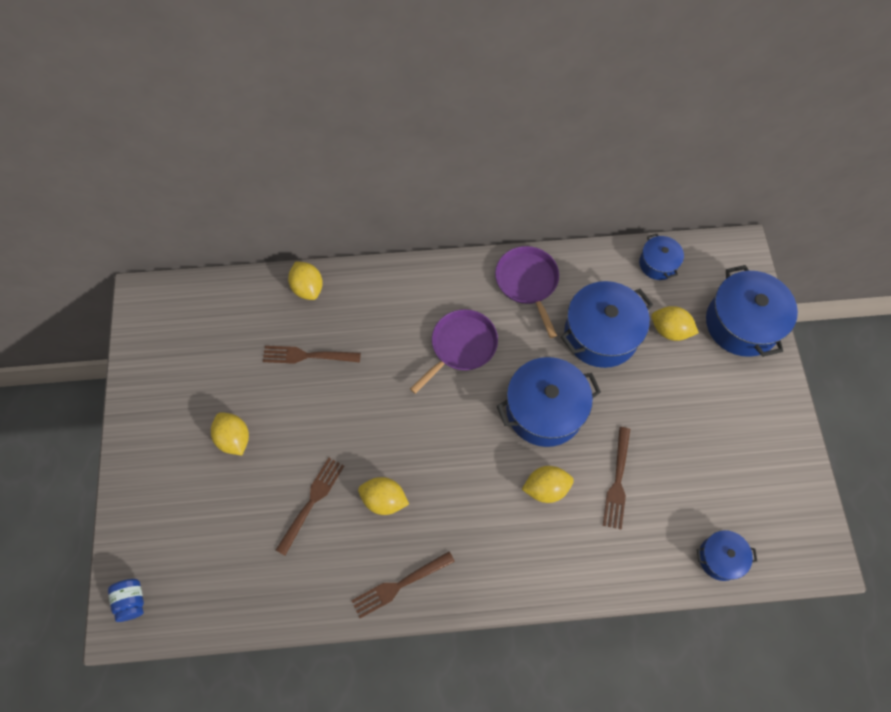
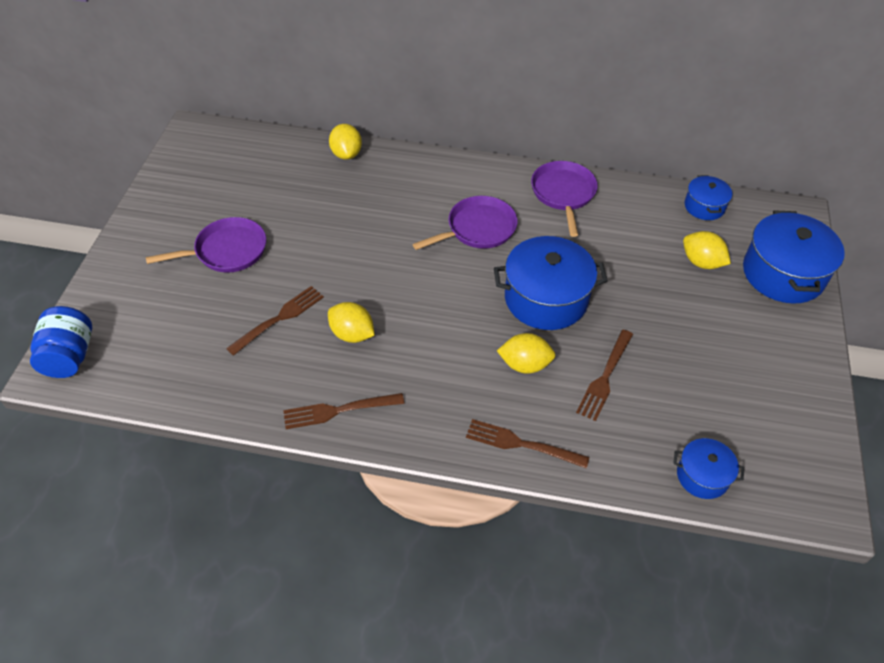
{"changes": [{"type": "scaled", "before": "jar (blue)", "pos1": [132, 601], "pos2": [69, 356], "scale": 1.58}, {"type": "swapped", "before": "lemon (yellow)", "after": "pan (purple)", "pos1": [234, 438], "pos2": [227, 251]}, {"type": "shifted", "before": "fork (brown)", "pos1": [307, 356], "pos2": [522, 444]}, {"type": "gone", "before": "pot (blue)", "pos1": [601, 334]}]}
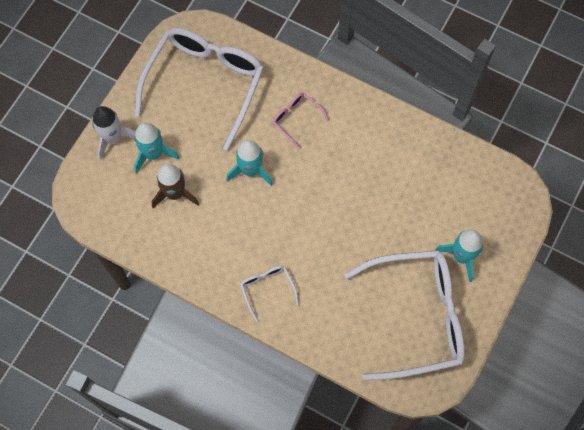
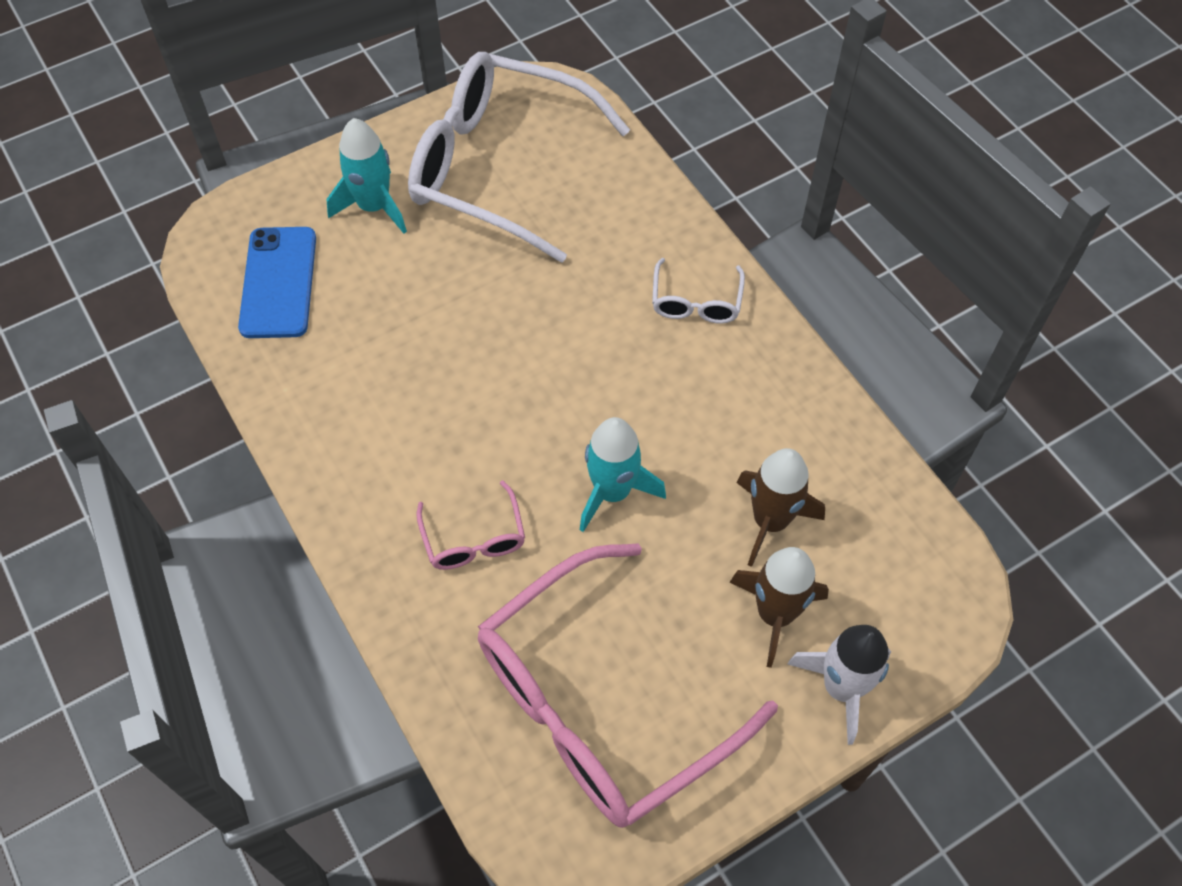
{"changes": [{"type": "new", "after": "phone (blue)", "pos2": [278, 282]}, {"type": "repainted", "before": "glasses (white)", "after": "glasses (pink)", "pos1": [205, 84], "pos2": [600, 703]}, {"type": "repainted", "before": "rocket (turquoise)", "after": "rocket (brown)", "pos1": [153, 154], "pos2": [775, 614]}]}
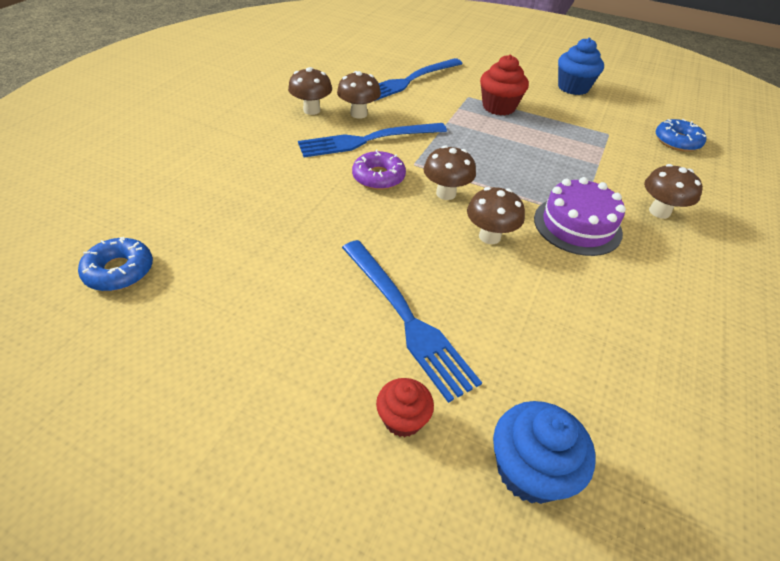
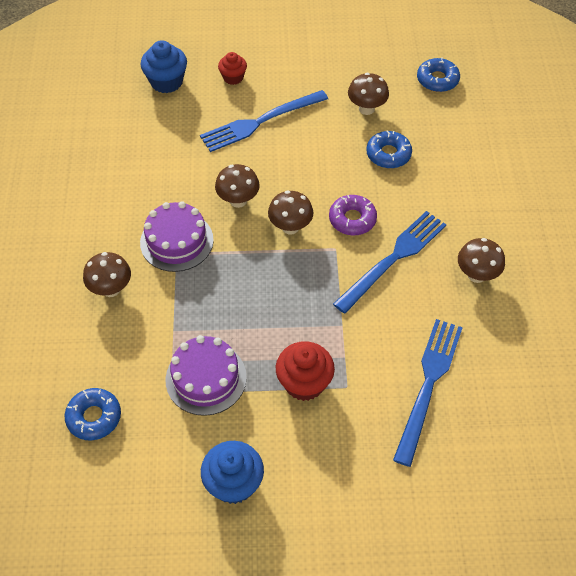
{"changes": [{"type": "new", "after": "cake (purple)", "pos2": [206, 378]}, {"type": "rotated", "before": "fork (blue)", "pos1": [406, 318], "pos2": [260, 122], "turn": -60}, {"type": "shifted", "before": "mushroom (brown)", "pos1": [358, 114], "pos2": [366, 109]}, {"type": "new", "after": "donut (blue)", "pos2": [388, 154]}]}
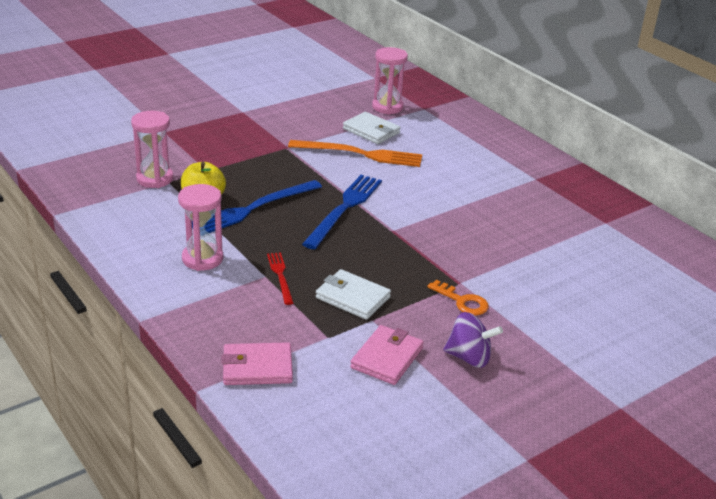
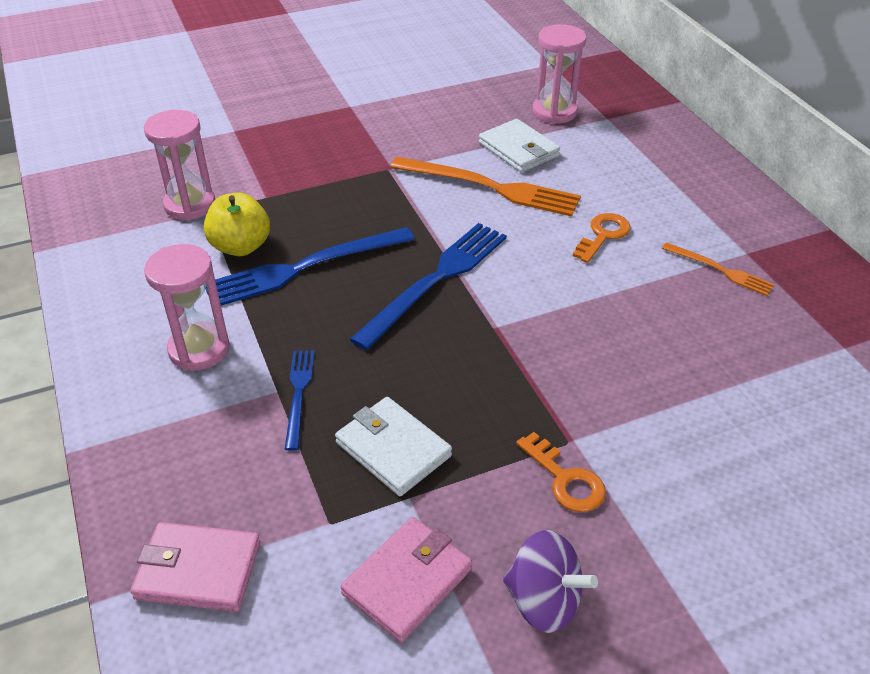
{"changes": [{"type": "repainted", "before": "fork (red)", "after": "fork (blue)", "pos1": [280, 276], "pos2": [298, 394]}, {"type": "new", "after": "key (orange)", "pos2": [603, 235]}, {"type": "new", "after": "fork (orange)", "pos2": [720, 270]}]}
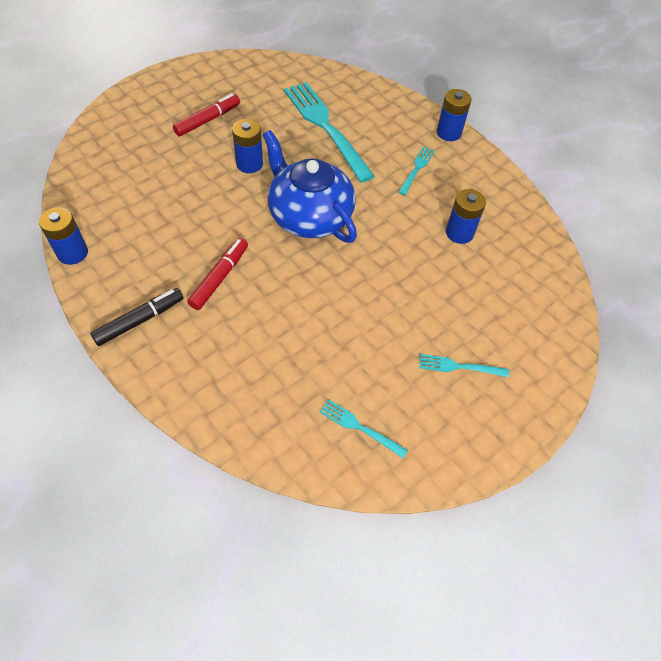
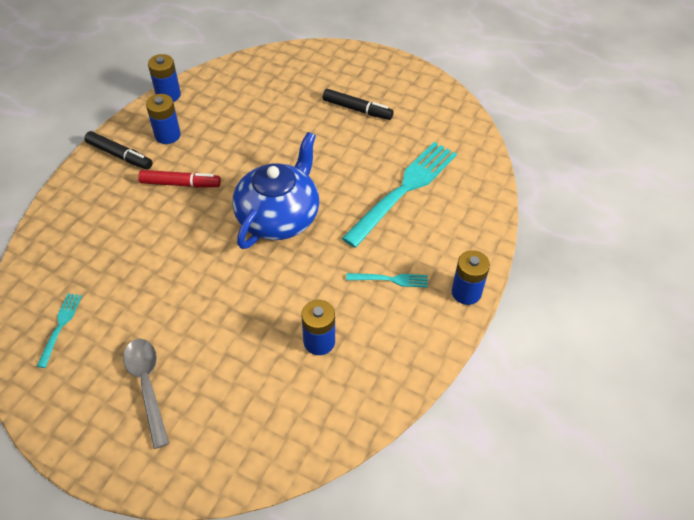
{"changes": [{"type": "swapped", "before": "fork (turquoise)", "after": "spoon (grey)", "pos1": [459, 367], "pos2": [147, 385]}, {"type": "shifted", "before": "battery (blue)", "pos1": [249, 164], "pos2": [167, 135]}, {"type": "repainted", "before": "marker (red)", "after": "marker (black)", "pos1": [208, 120], "pos2": [357, 109]}]}
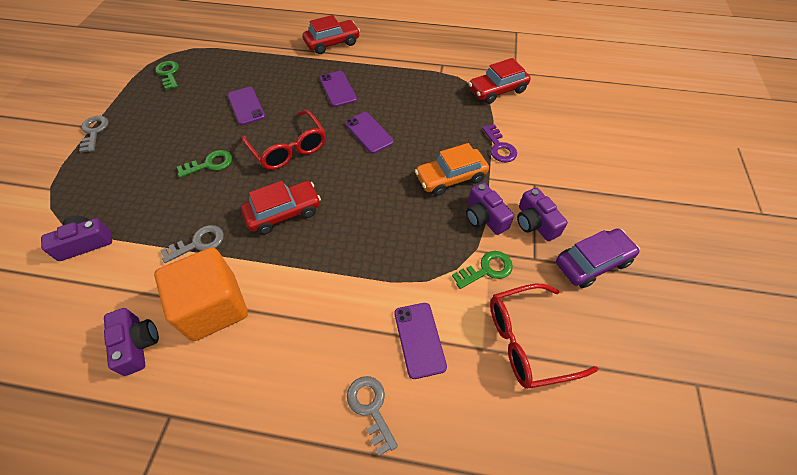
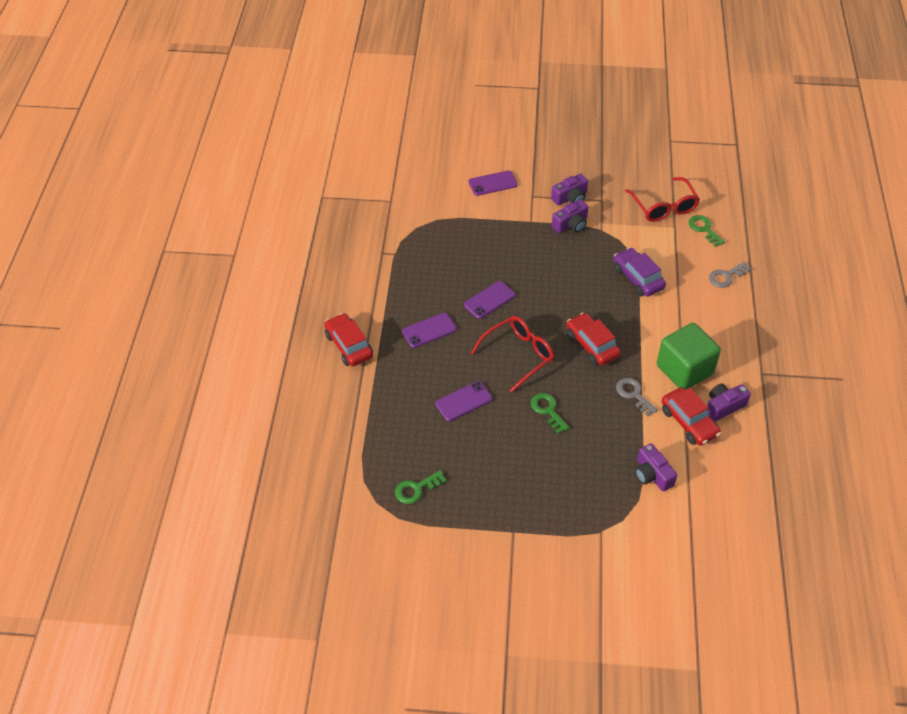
{"changes": [{"type": "shifted", "before": "phone (purple)", "pos1": [419, 339], "pos2": [493, 183]}, {"type": "shifted", "before": "car (purple)", "pos1": [592, 262], "pos2": [637, 278]}, {"type": "repainted", "before": "cube (orange)", "after": "cube (green)", "pos1": [214, 307], "pos2": [684, 370]}, {"type": "shifted", "before": "car (red)", "pos1": [497, 90], "pos2": [689, 422]}, {"type": "shifted", "before": "key (green)", "pos1": [486, 269], "pos2": [704, 229]}, {"type": "gone", "before": "key (grey)", "pos1": [94, 132]}, {"type": "gone", "before": "car (orange)", "pos1": [450, 178]}, {"type": "gone", "before": "key (purple)", "pos1": [499, 147]}]}
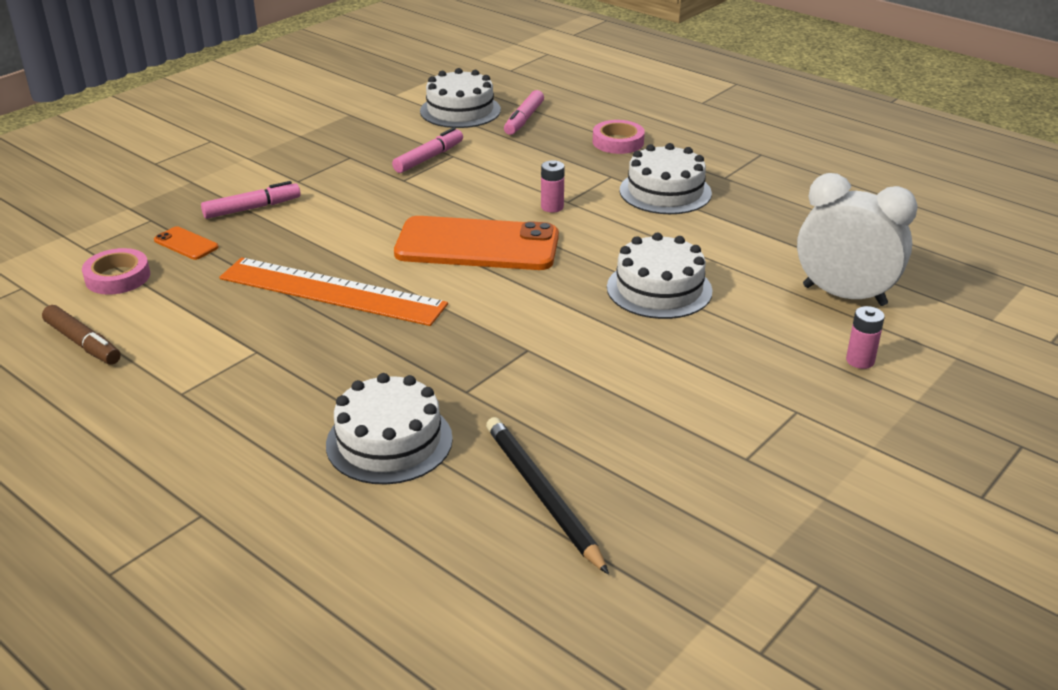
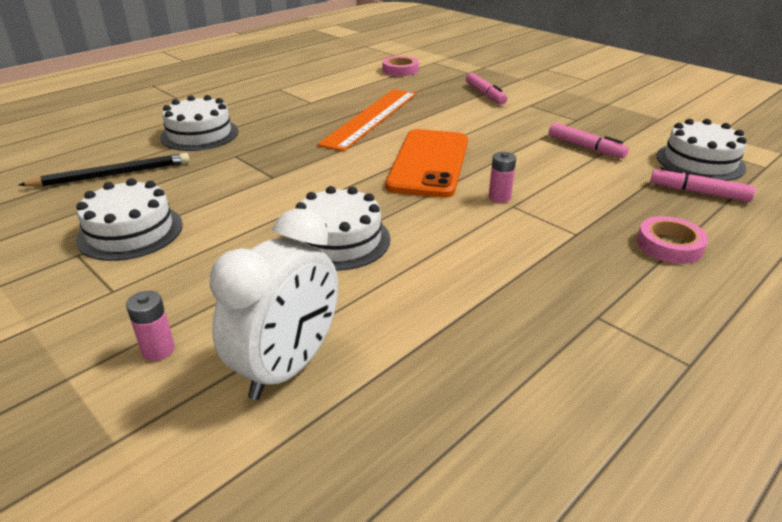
{"changes": [{"type": "shifted", "before": "cake (white)", "pos1": [665, 192], "pos2": [130, 231]}, {"type": "gone", "before": "marker (brown)", "pos1": [83, 343]}, {"type": "gone", "before": "phone (orange)", "pos1": [186, 244]}]}
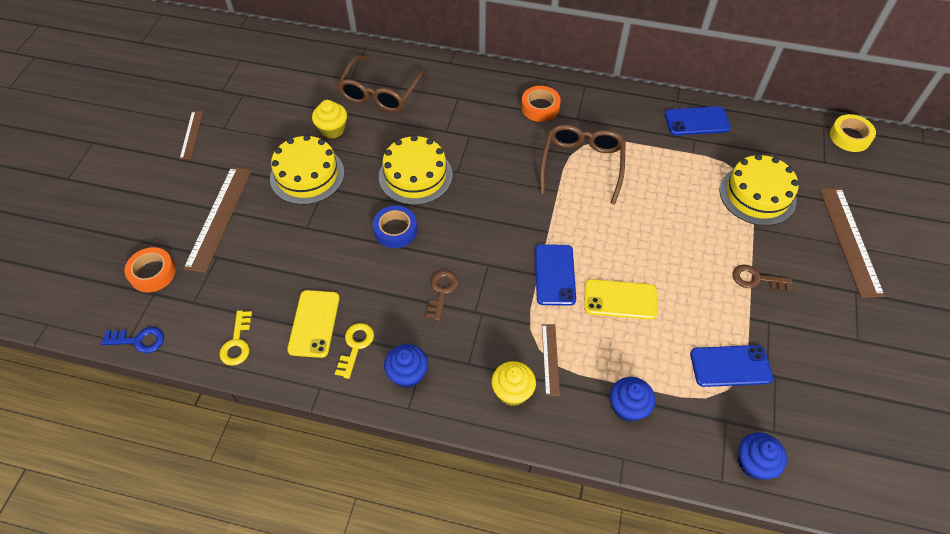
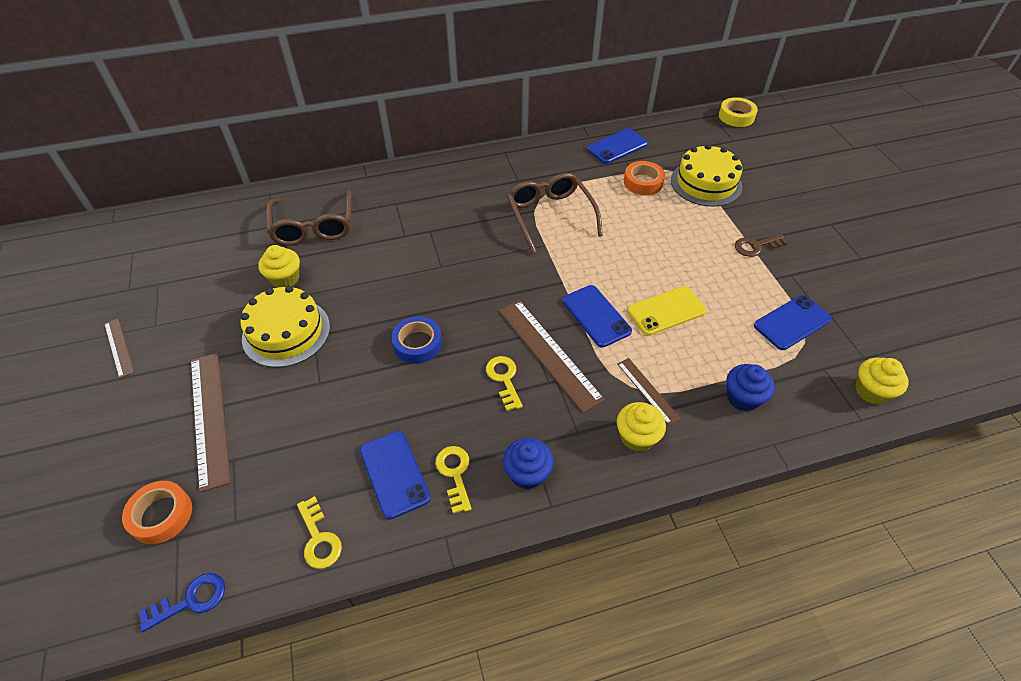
{"changes": [{"type": "repainted", "before": "phone (yellow)", "after": "phone (blue)", "pos1": [314, 323], "pos2": [394, 474]}, {"type": "repainted", "before": "key (brown)", "after": "key (yellow)", "pos1": [442, 291], "pos2": [504, 379]}, {"type": "shifted", "before": "ruler (brown)", "pos1": [850, 240], "pos2": [549, 353]}, {"type": "shifted", "before": "tape (orange)", "pos1": [540, 107], "pos2": [643, 182]}, {"type": "repainted", "before": "cupcake (blue)", "after": "cupcake (yellow)", "pos1": [754, 463], "pos2": [871, 391]}, {"type": "gone", "before": "cake (yellow)", "pos1": [415, 175]}]}
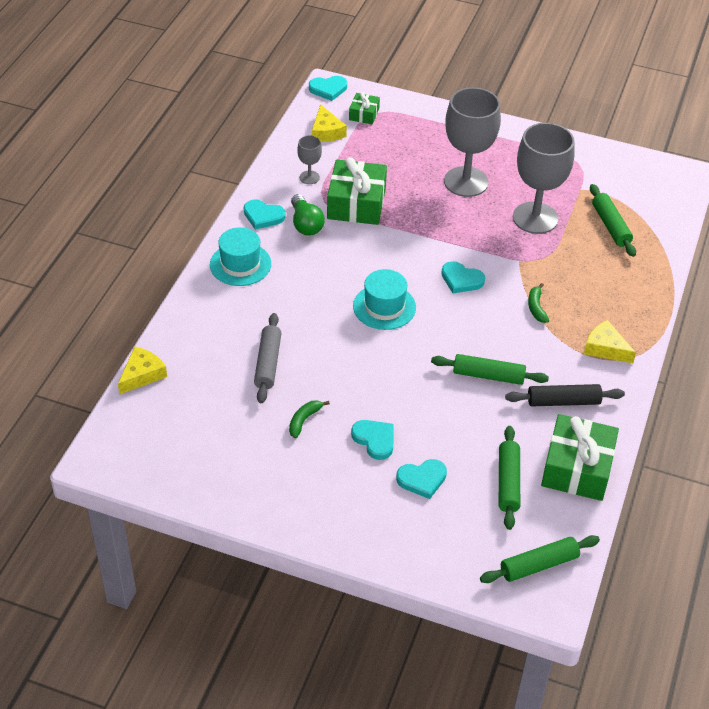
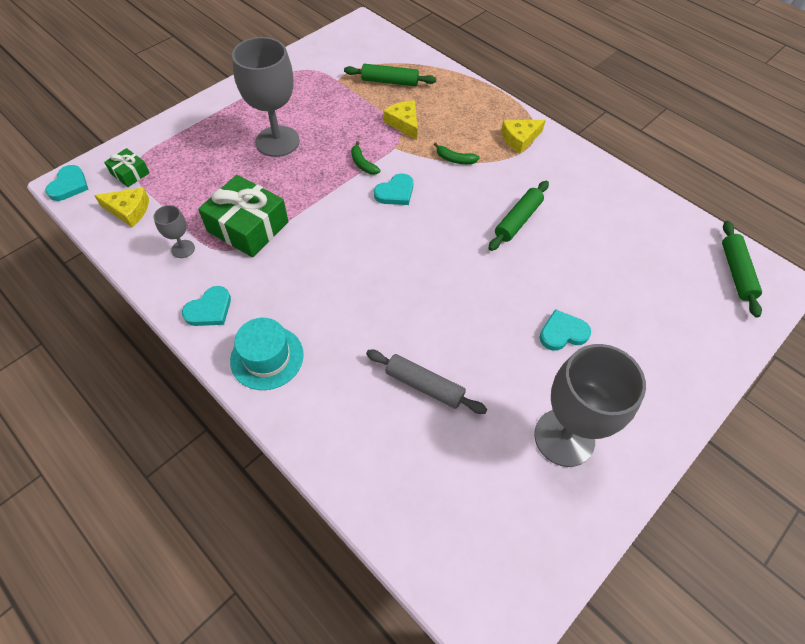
{"changes": [{"type": "shifted", "before": "banana (green)", "pos1": [304, 420], "pos2": [362, 164]}, {"type": "shifted", "before": "cheese (yellow)", "pos1": [142, 374], "pos2": [404, 123]}, {"type": "shifted", "before": "goblet (grey)", "pos1": [535, 218], "pos2": [564, 437]}, {"type": "gone", "before": "light bulb (green)", "pos1": [305, 224]}, {"type": "gone", "before": "hat (turquoise)", "pos1": [384, 307]}, {"type": "gone", "before": "heart (turquoise)", "pos1": [422, 479]}, {"type": "gone", "before": "rolling pin (green)", "pos1": [508, 482]}, {"type": "gone", "before": "rolling pin (black)", "pos1": [563, 401]}, {"type": "gone", "before": "gift (green)", "pos1": [577, 468]}]}
